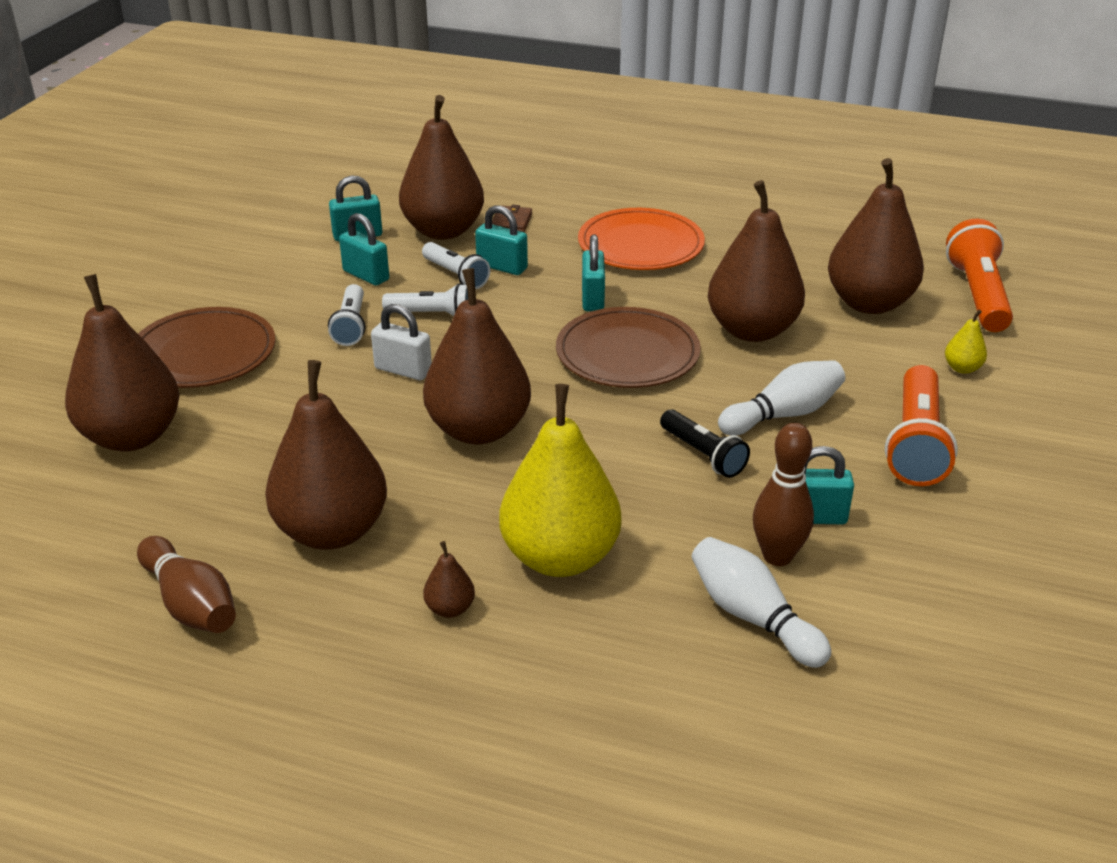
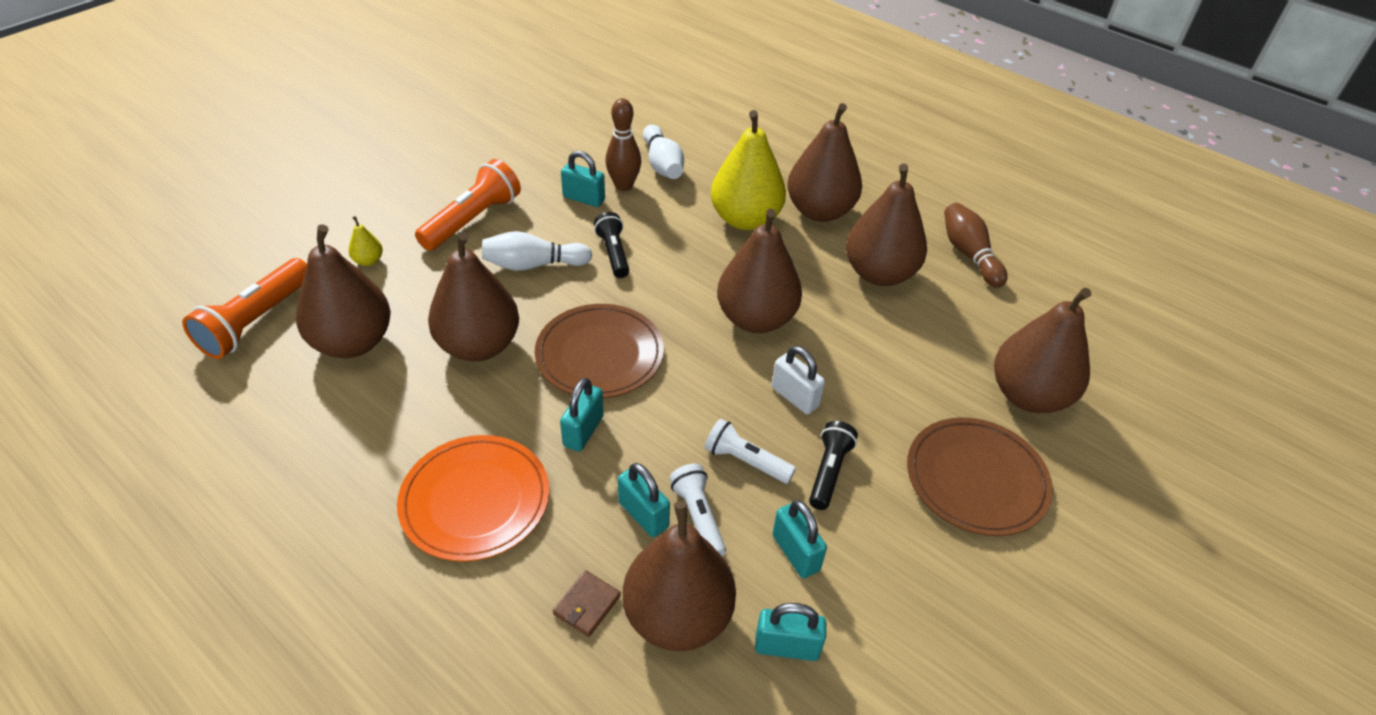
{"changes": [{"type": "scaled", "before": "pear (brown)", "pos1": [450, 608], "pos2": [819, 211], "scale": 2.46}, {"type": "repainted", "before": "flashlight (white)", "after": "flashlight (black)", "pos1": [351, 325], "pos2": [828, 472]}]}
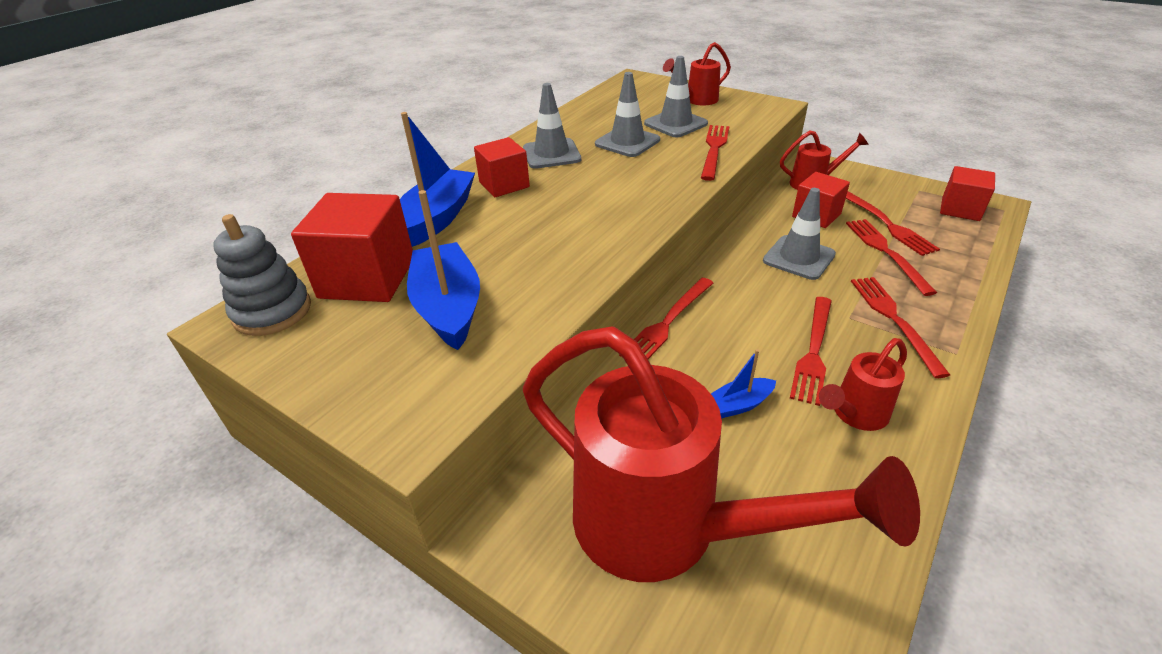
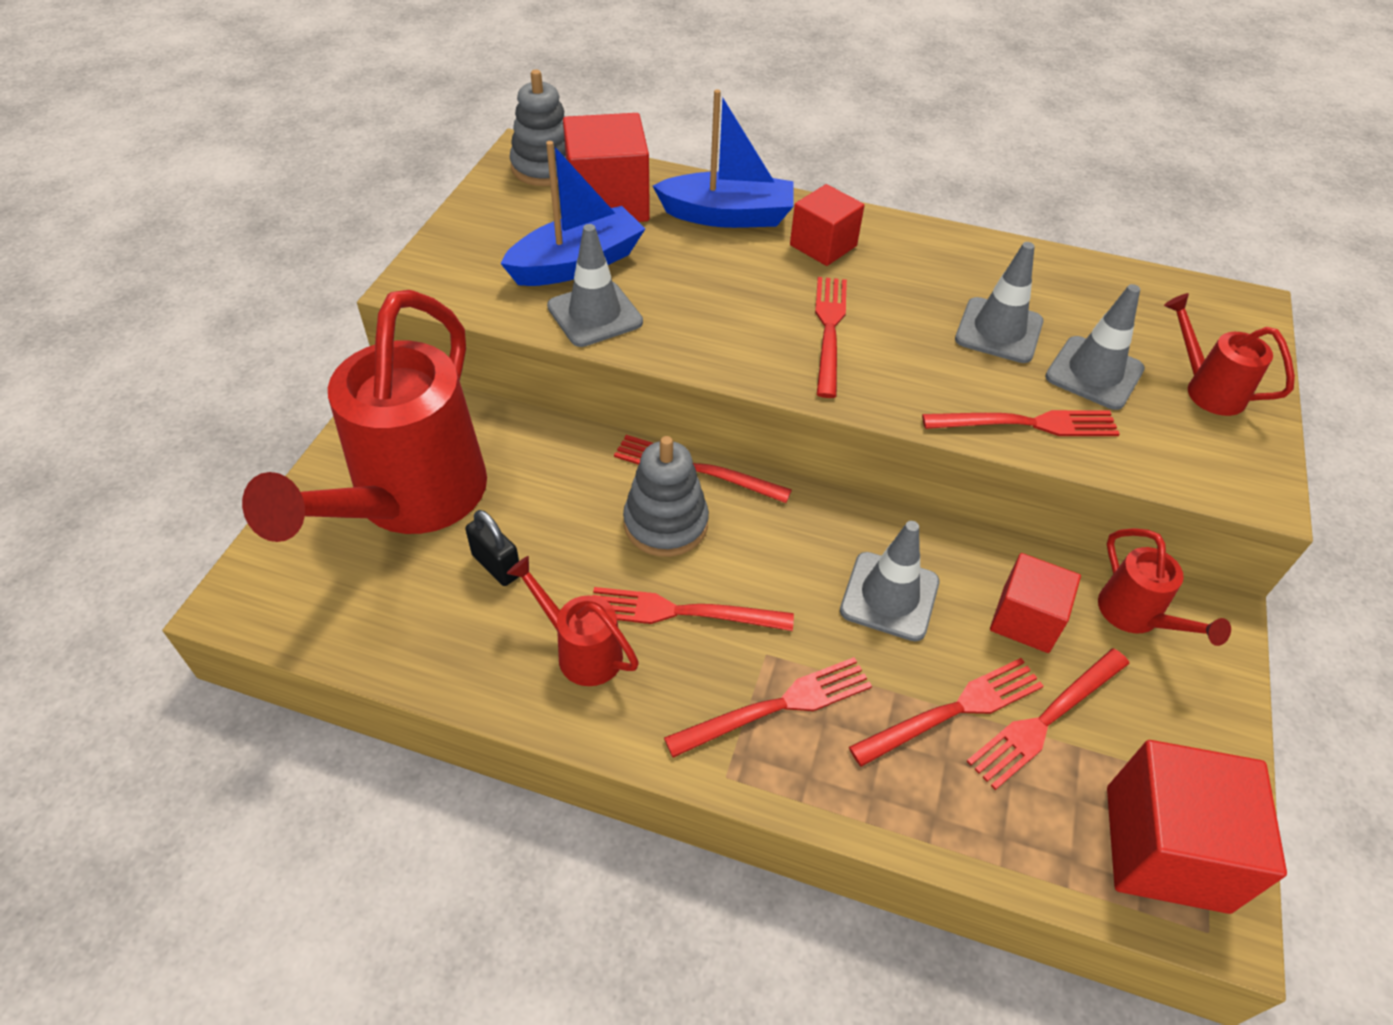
{"changes": [{"type": "new", "after": "padlock (black)", "pos2": [496, 565]}, {"type": "shifted", "before": "traffic cone (grey)", "pos1": [551, 154], "pos2": [595, 314]}, {"type": "new", "after": "stacking toy (grey)", "pos2": [665, 524]}, {"type": "new", "after": "fork (red)", "pos2": [829, 331]}, {"type": "scaled", "before": "cube (red)", "pos1": [960, 209], "pos2": [1166, 848], "scale": 1.58}, {"type": "gone", "before": "boat (blue)", "pos1": [739, 404]}]}
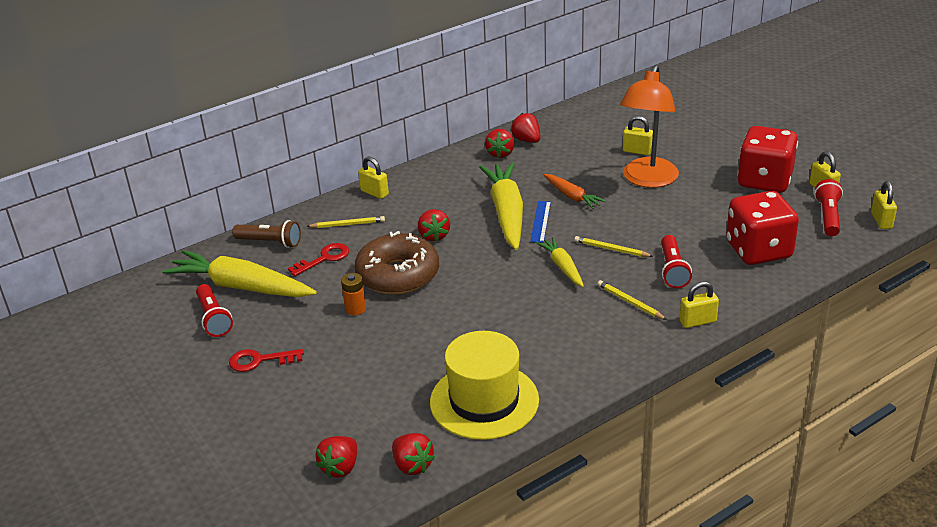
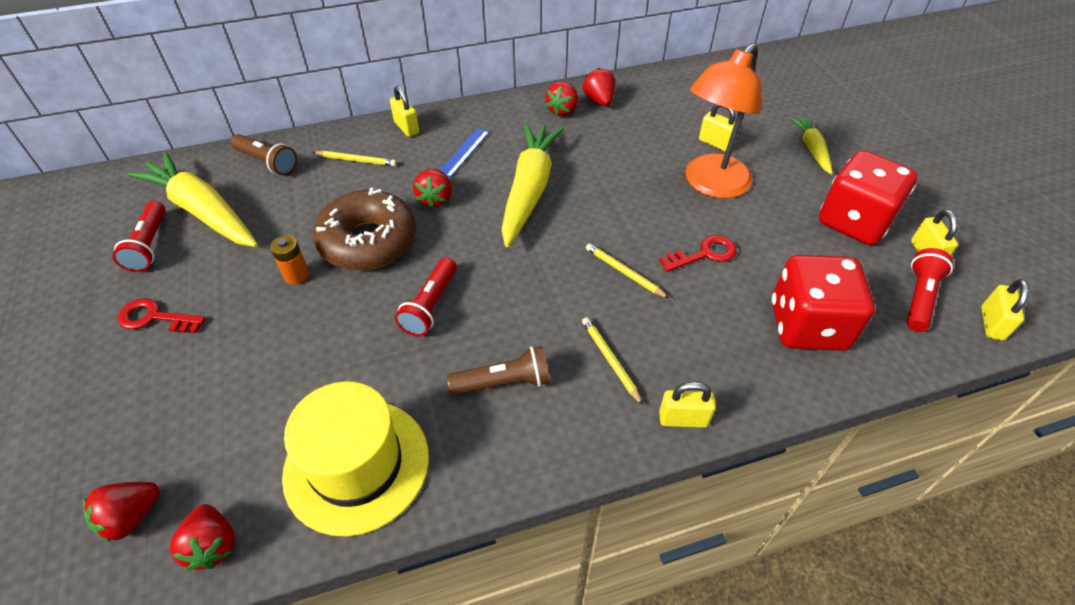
{"changes": [{"type": "shifted", "before": "flashlight (red)", "pos1": [673, 270], "pos2": [430, 305]}, {"type": "shifted", "before": "ruler (blue)", "pos1": [540, 221], "pos2": [464, 152]}, {"type": "new", "after": "flashlight (brown)", "pos2": [503, 382]}, {"type": "shifted", "before": "key (red)", "pos1": [324, 258], "pos2": [704, 254]}, {"type": "shifted", "before": "carrot (yellow)", "pos1": [562, 267], "pos2": [811, 149]}, {"type": "gone", "before": "carrot (orange)", "pos1": [572, 196]}]}
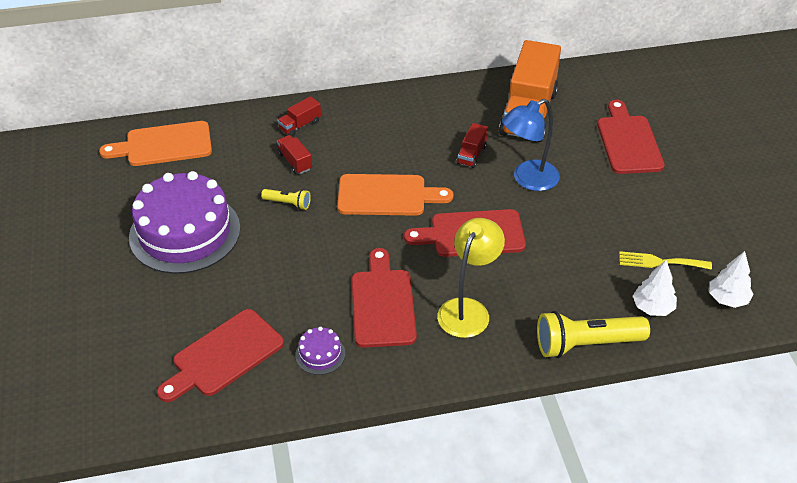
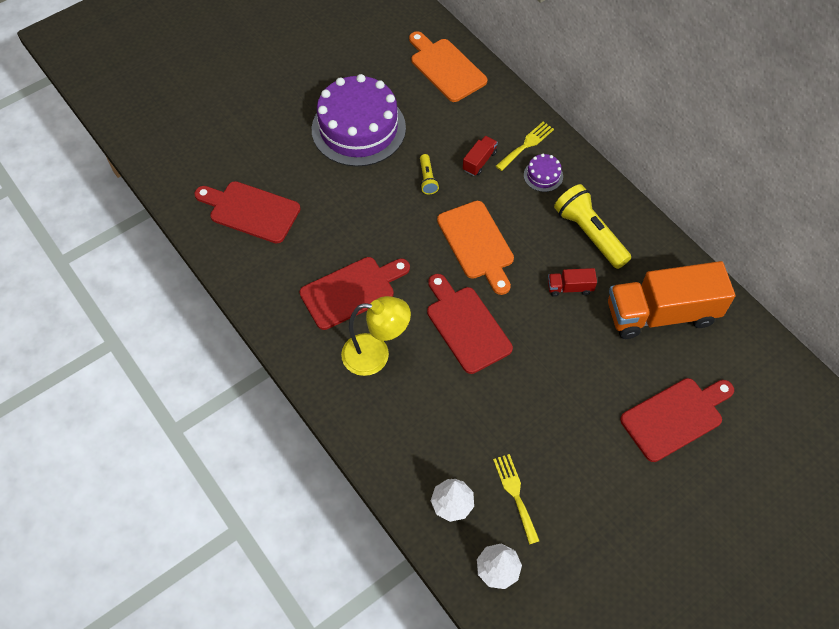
{"changes": [{"type": "swapped", "before": "truck (red)", "after": "fork (yellow)", "pos1": [300, 125], "pos2": [526, 145]}, {"type": "shifted", "before": "cake (purple)", "pos1": [320, 354], "pos2": [543, 175]}, {"type": "shifted", "before": "flashlight (yellow)", "pos1": [586, 344], "pos2": [589, 234]}, {"type": "gone", "before": "lamp (blue)", "pos1": [528, 179]}]}
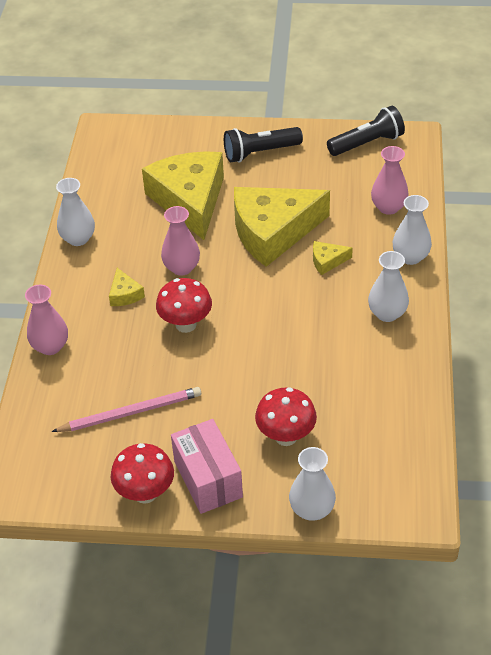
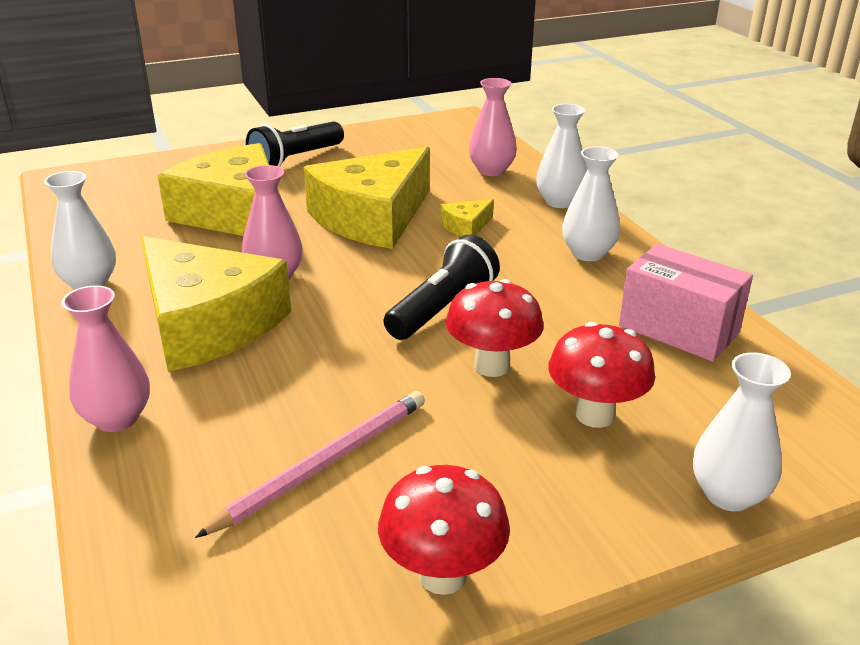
{"changes": [{"type": "scaled", "before": "cheese (yellow)", "pos1": [125, 294], "pos2": [207, 324], "scale": 2.49}, {"type": "shifted", "before": "flashlight (black)", "pos1": [367, 143], "pos2": [442, 308]}, {"type": "shifted", "before": "mushroom (red)", "pos1": [186, 324], "pos2": [492, 366]}, {"type": "shifted", "before": "box (pink)", "pos1": [208, 479], "pos2": [678, 329]}]}
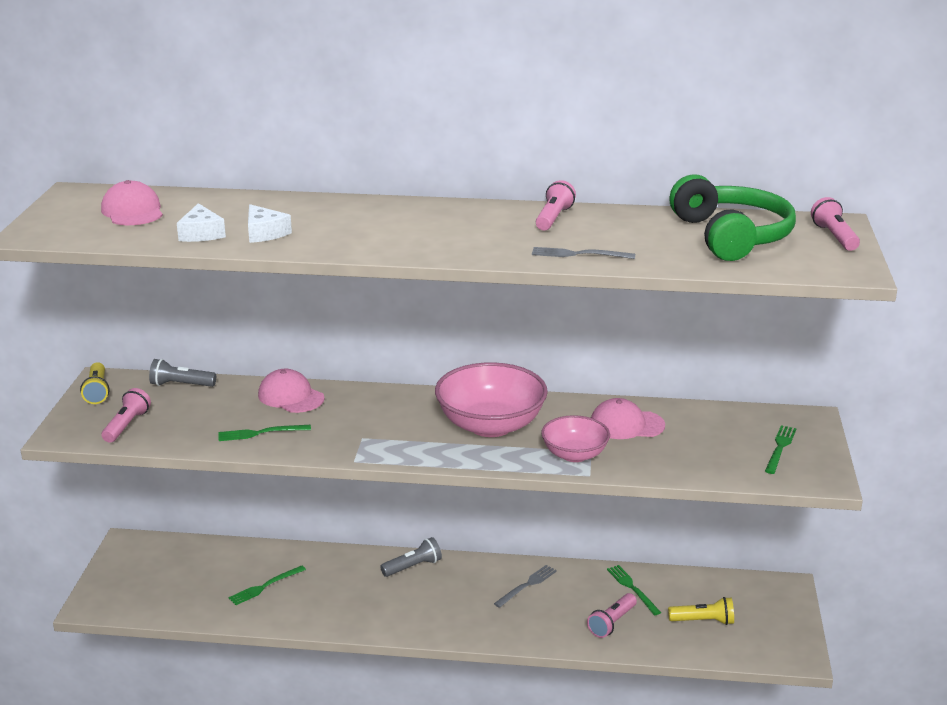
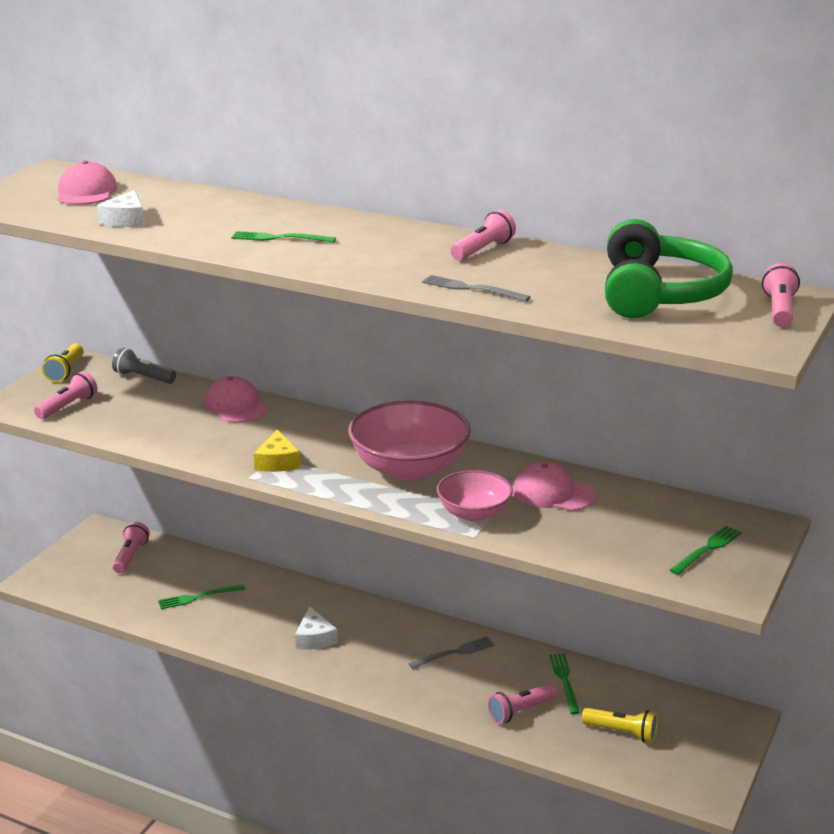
{"changes": [{"type": "new", "after": "flashlight (pink)", "pos2": [130, 556]}, {"type": "shifted", "before": "fork (green)", "pos1": [260, 433], "pos2": [279, 238]}, {"type": "new", "after": "cheese (yellow)", "pos2": [277, 462]}, {"type": "shifted", "before": "cheese (white)", "pos1": [264, 233], "pos2": [314, 638]}, {"type": "gone", "before": "flashlight (grey)", "pos1": [413, 567]}]}
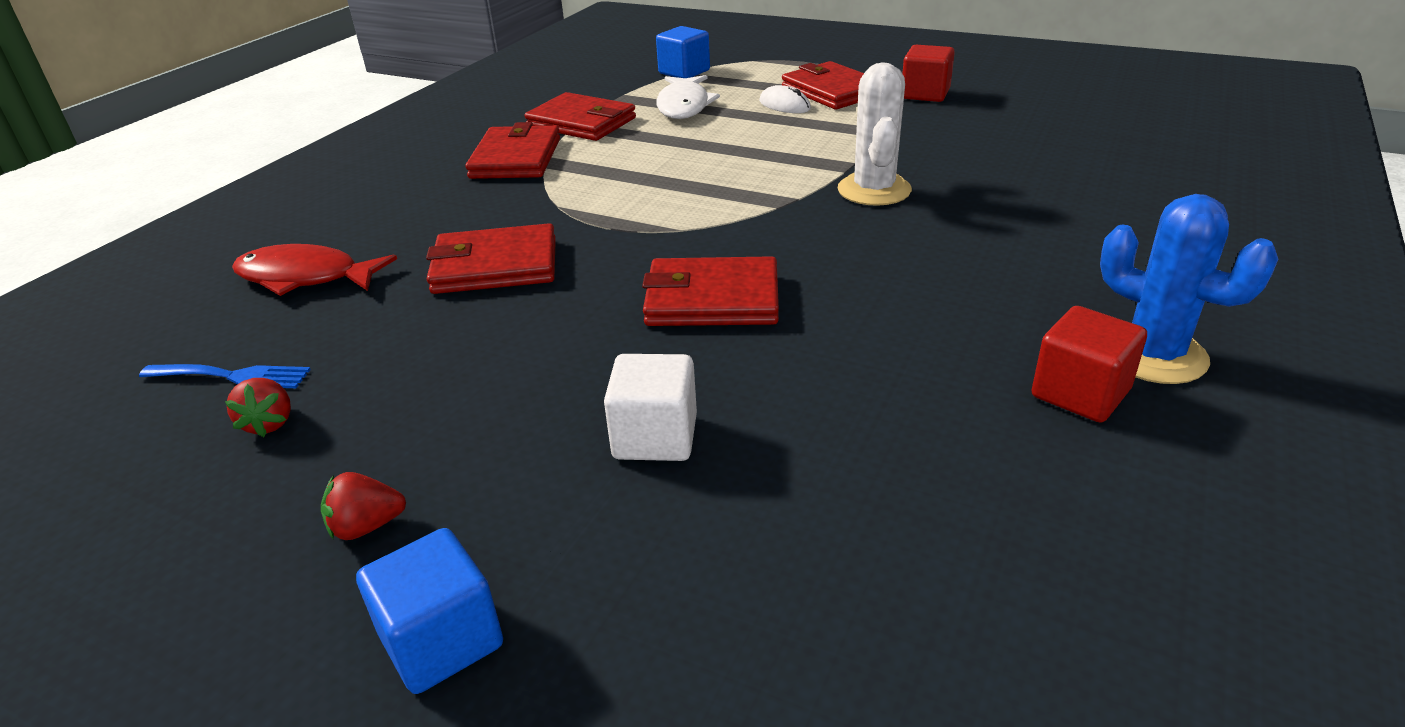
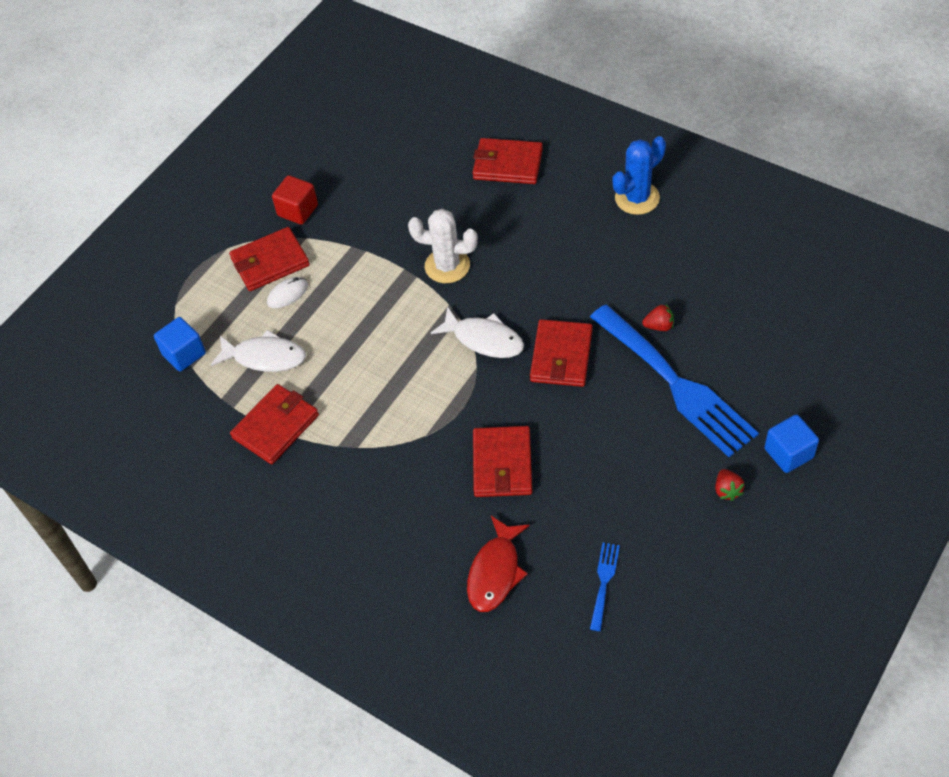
{"changes": [{"type": "new", "after": "fish (white)", "pos2": [484, 339]}, {"type": "shifted", "before": "wallet (red)", "pos1": [516, 158], "pos2": [507, 164]}, {"type": "swapped", "before": "cube (white)", "after": "fork (blue)", "pos1": [655, 437], "pos2": [676, 384]}, {"type": "shifted", "before": "strawberry (red)", "pos1": [269, 423], "pos2": [659, 326]}, {"type": "gone", "before": "cube (red)", "pos1": [1080, 393]}]}
